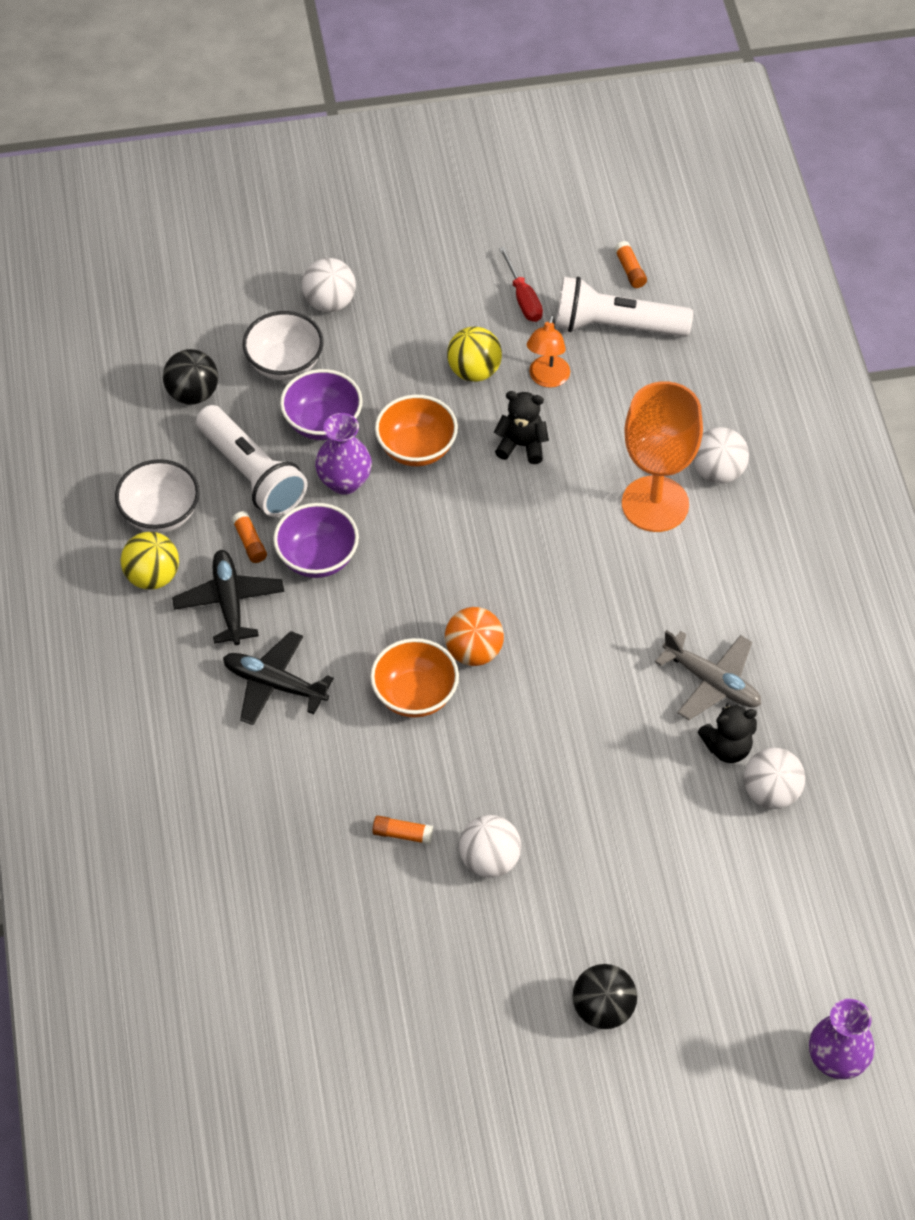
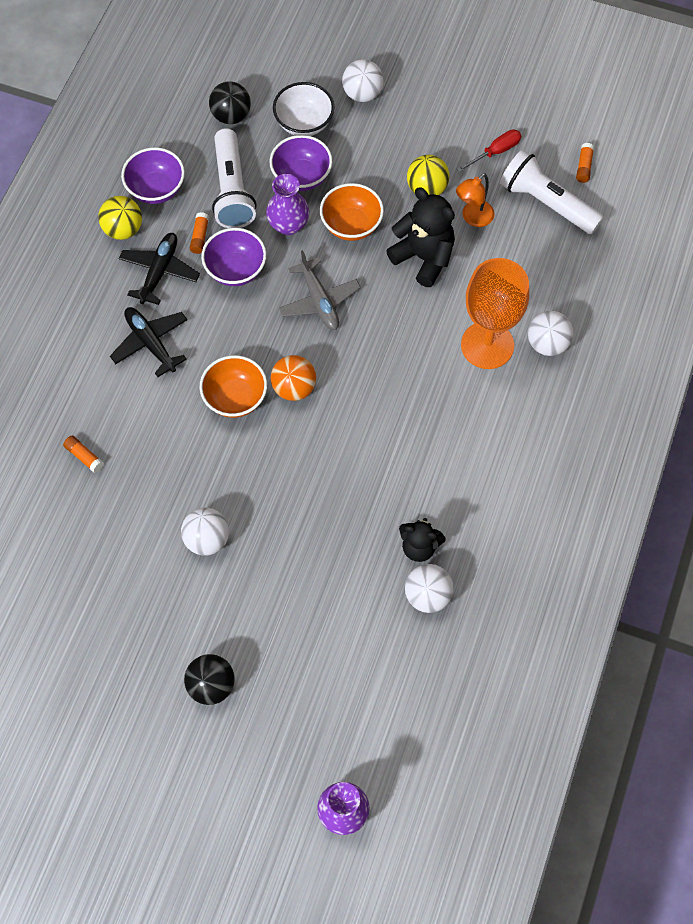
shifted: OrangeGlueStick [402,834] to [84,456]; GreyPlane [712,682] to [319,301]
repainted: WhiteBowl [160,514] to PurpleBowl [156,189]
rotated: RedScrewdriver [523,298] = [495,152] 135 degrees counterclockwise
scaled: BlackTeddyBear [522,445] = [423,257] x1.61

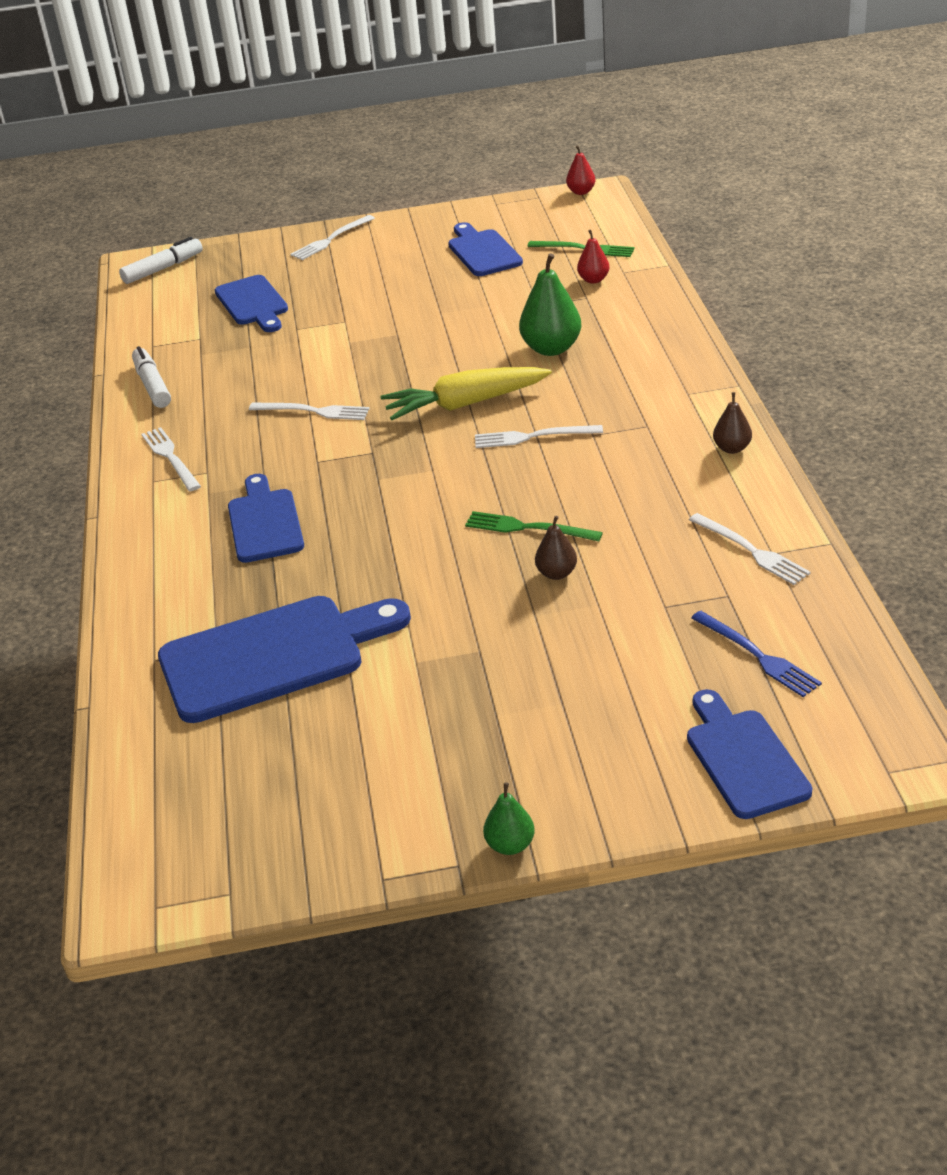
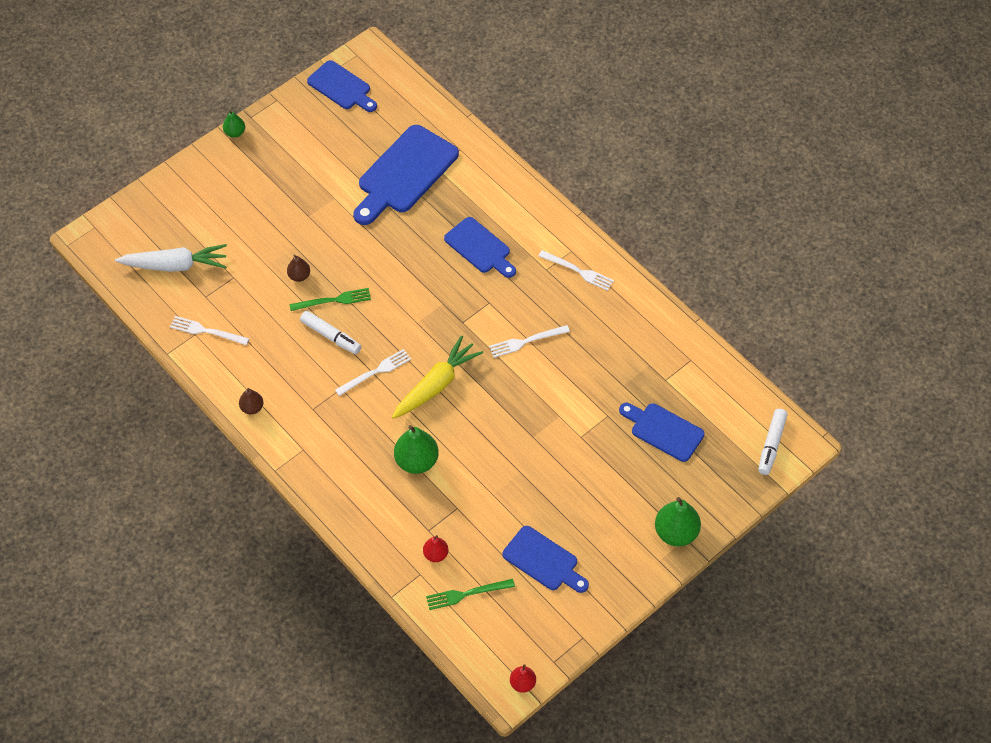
shifted: WhiteMarker [152,385] to [331,336]; BlueCuttingBoard [743,758] to [341,87]
swapped: WhiteFork [331,239] to GreenPear [676,532]; BlueFork [757,655] to WhiteCarrot [175,265]

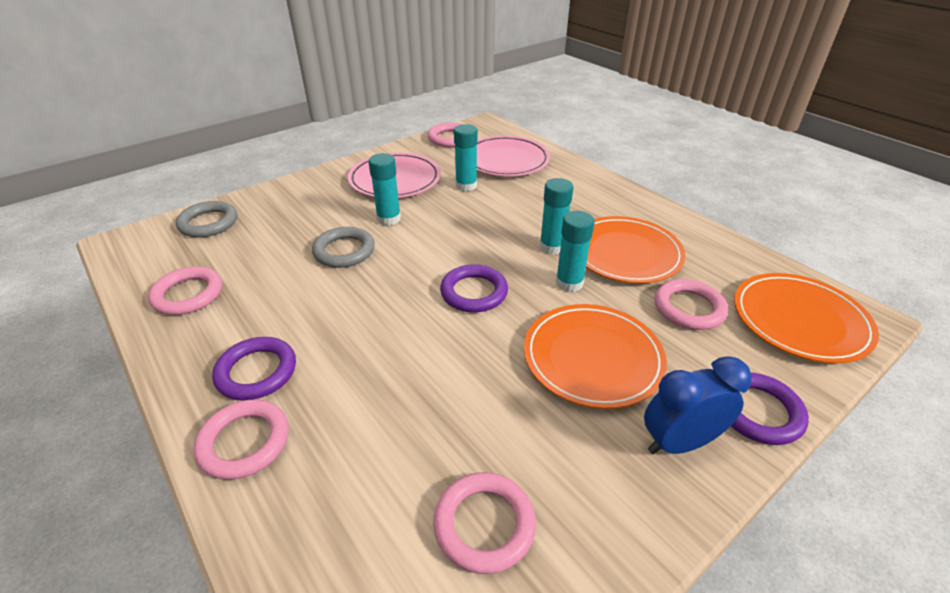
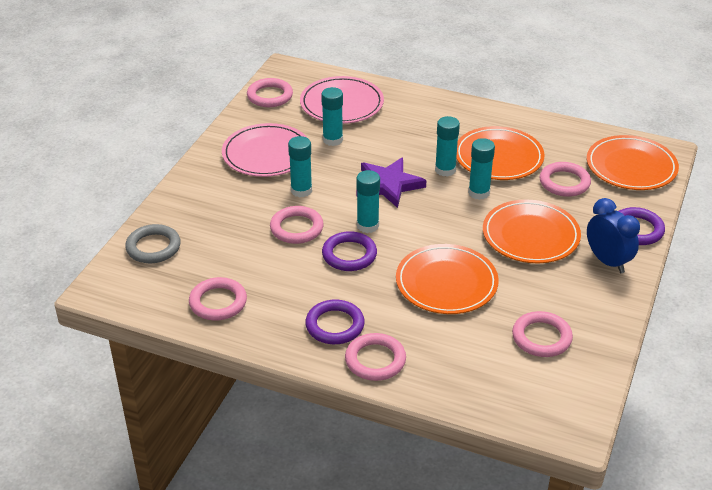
new: TurquoiseGlueStick [367,226]; PurpleStar [388,185]; OrangePlate [446,283]
shifted: PurpleRing [474,292] to [349,255]
repainted: GreyRing [344,251] to PinkRing [296,228]
rotated: BlueClock [679,442] = [607,261] 105 degrees clockwise

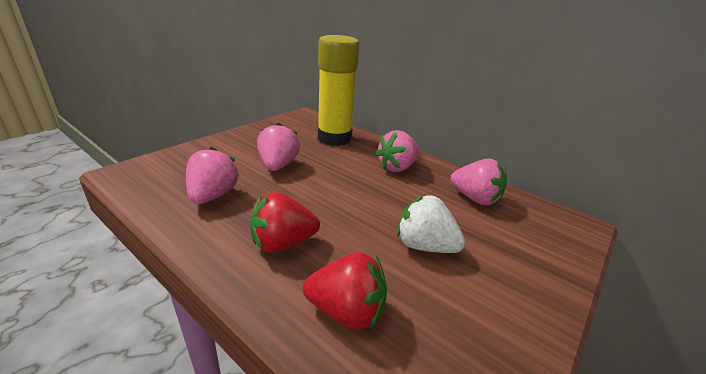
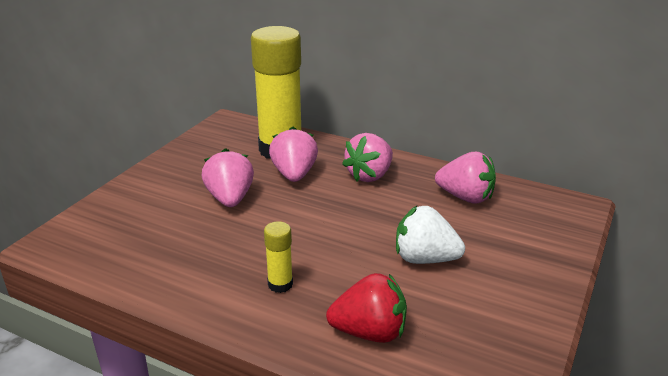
shifted: PinkStrawberry [213,196] to [294,174]
swapped: RedStrawberry [282,243] to YellowGlueStick [280,284]

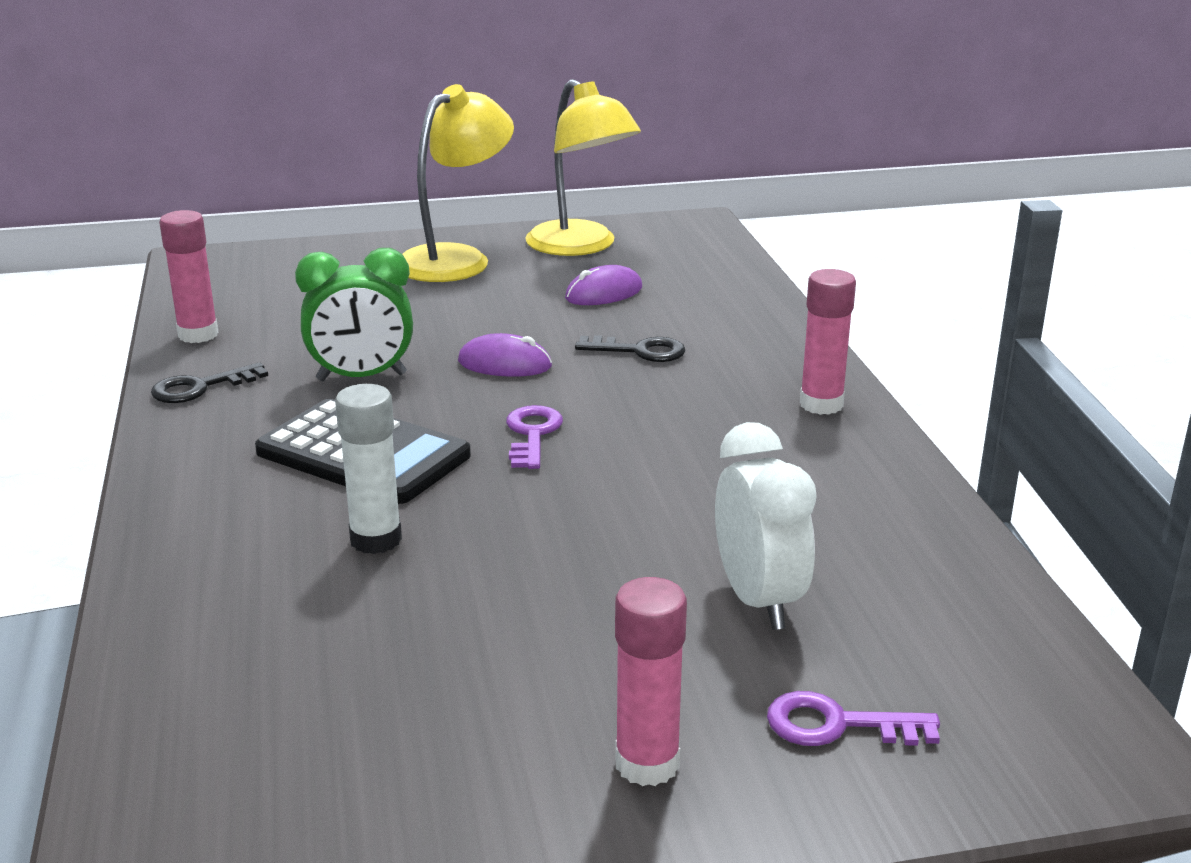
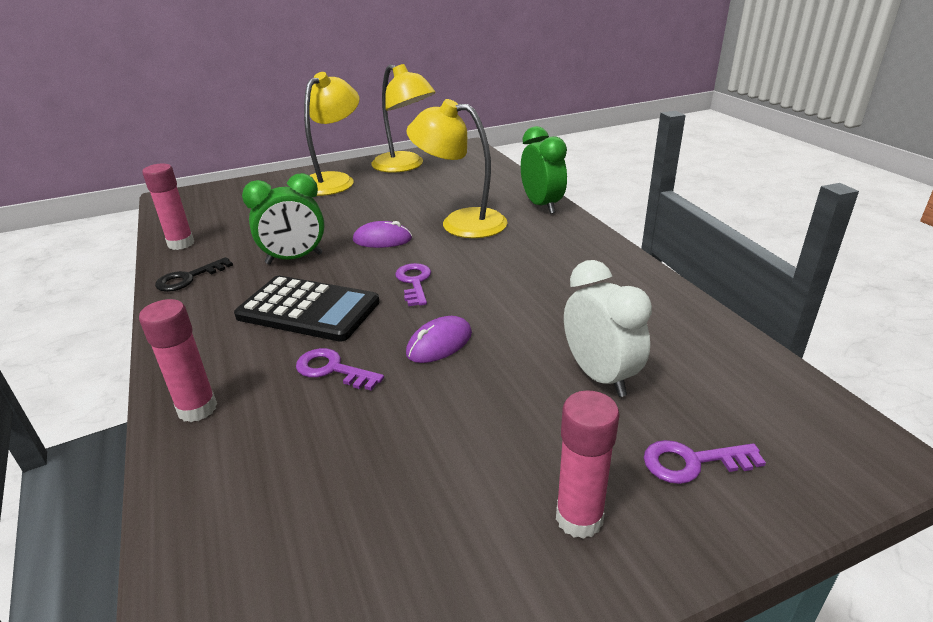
new: GreenClock [541,205]
shifted: PurpleMouse [604,293] to [439,343]; PinkGlueStick [821,404] to [197,409]
swapped: WhiteGlueStick [376,540] to PurpleKey [333,370]; BlackKey [639,351] to YellowLamp [461,222]

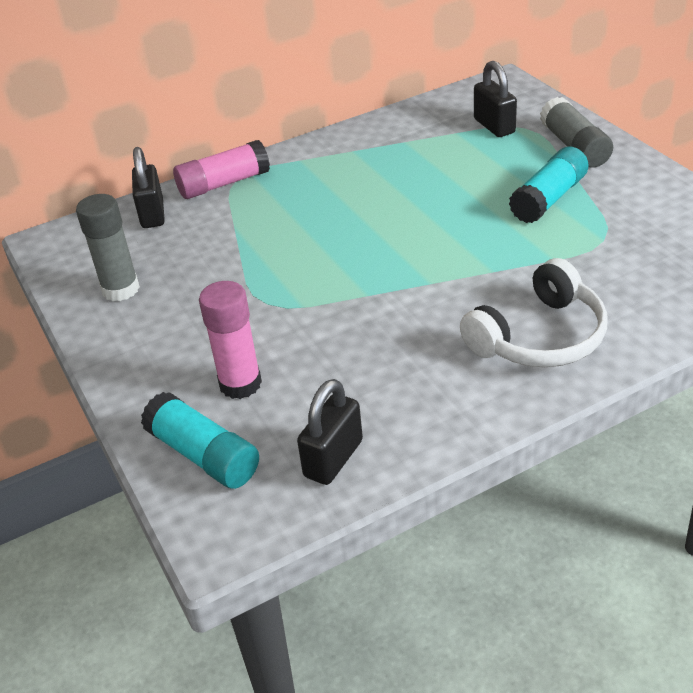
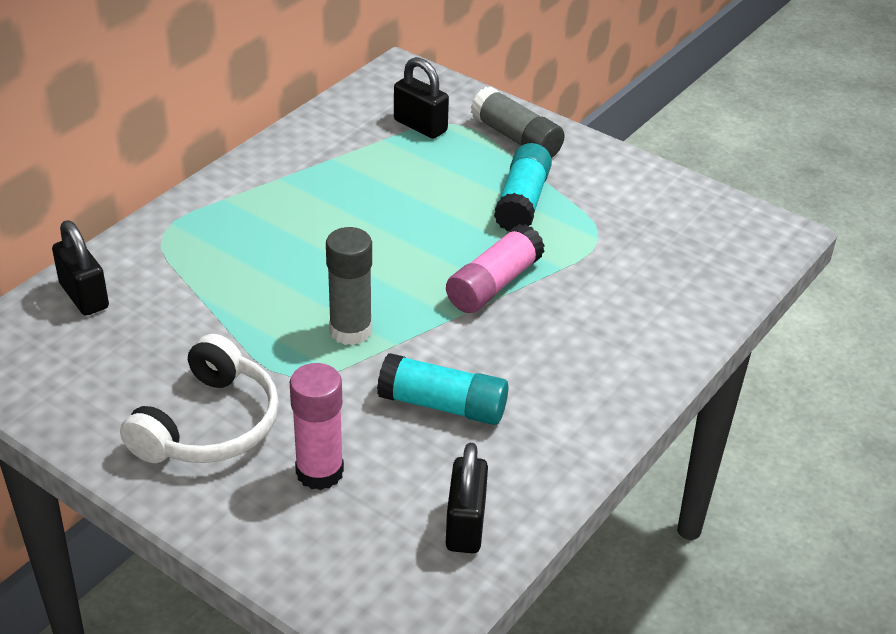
shifted: GreyGlueStick [120,289] to [350,330]; TurquoiseGlueStick [203,455] to [443,405]; PinkGlueStick [223,184] to [494,284]; WhiteHeadphones [539,337] to [209,424]

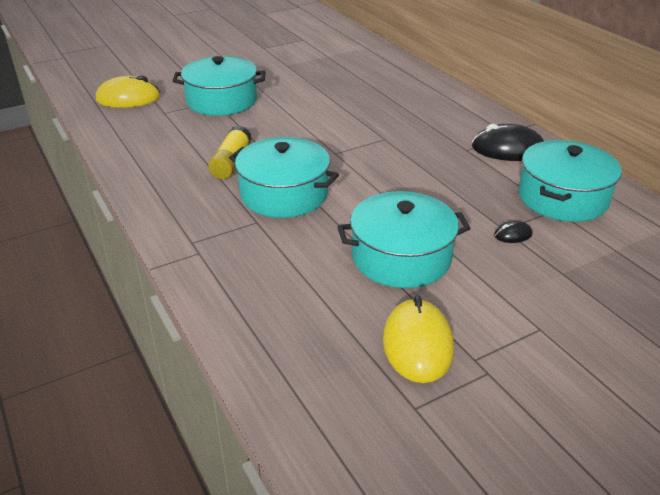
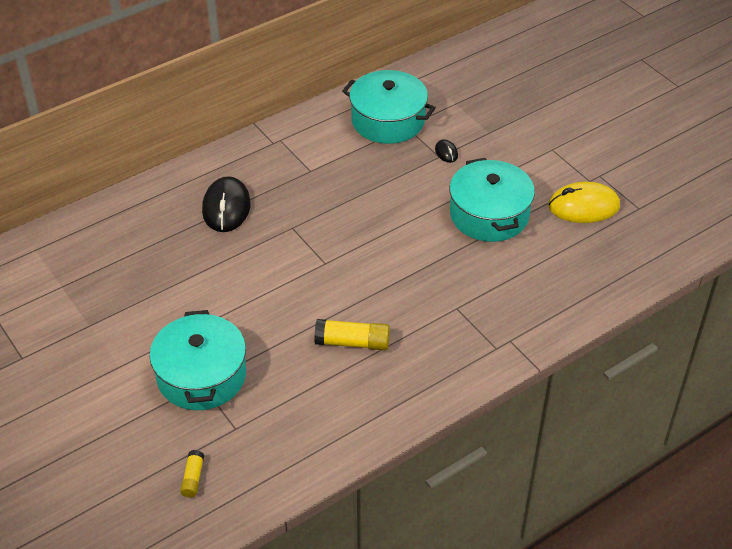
gone: TurquoisePot [284,194]
shifted: BlackMouse [507,149] to [226,207]
swapped: YellowMouse [128,98] to YellowGlueStick [193,478]

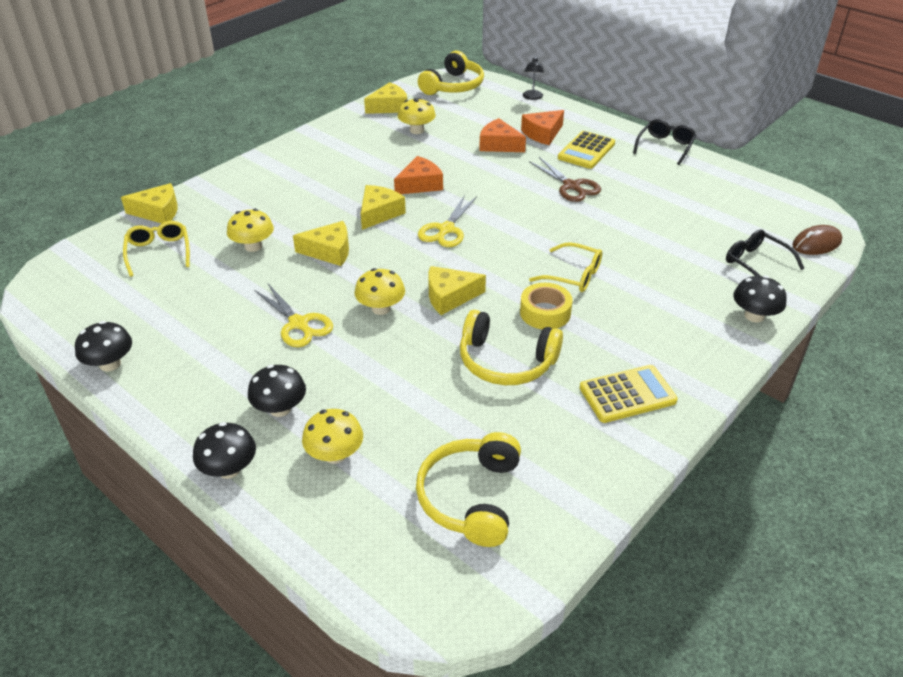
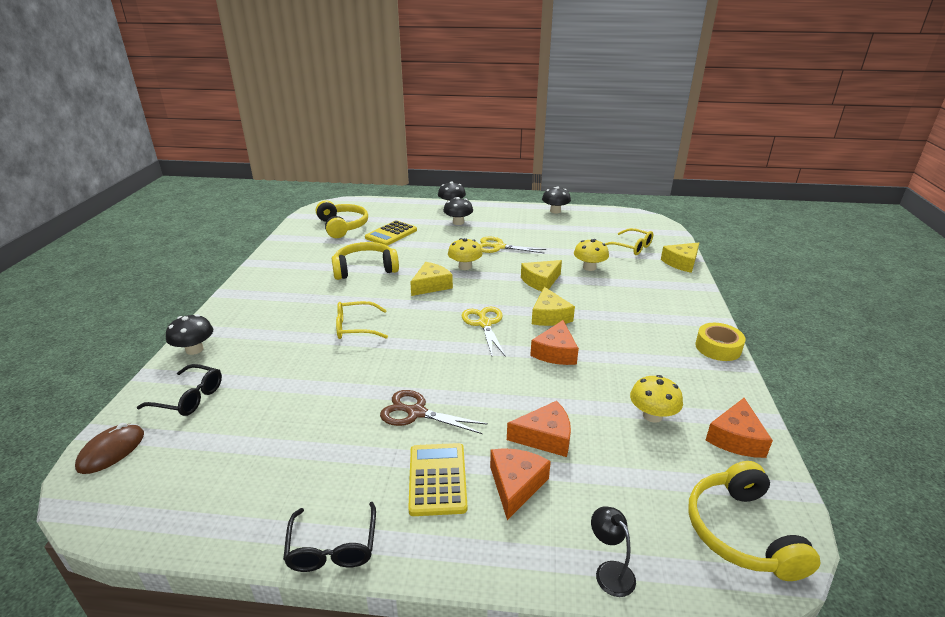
gone: YellowMushroom [335,454]
shifted: YellowTape [545,313] to [718,347]; YellowCalculator [627,394] to [391,234]
repainted: YellowCheese [389,107] to OrangeCheese [736,438]

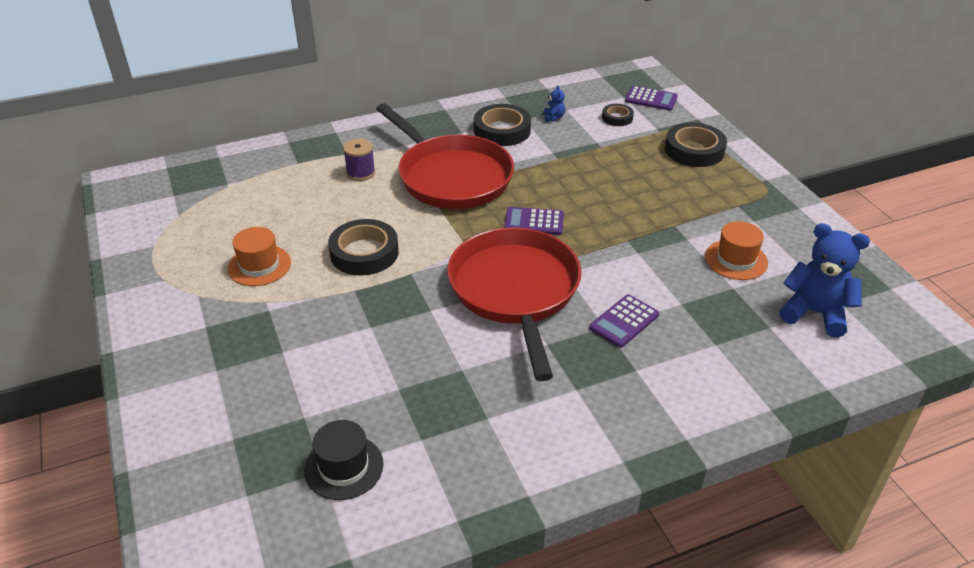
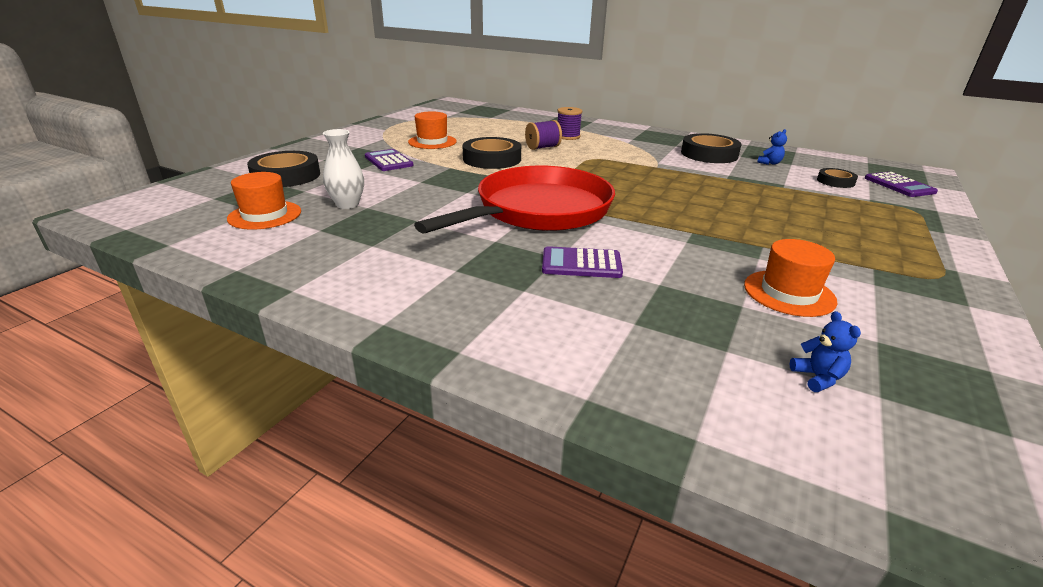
gone: RedPan [451,176]
new: WhiteVase [347,204]; PurpleSpool [542,147]
shifted: PurpleCalculator [534,222] to [388,161]; BlackTape [694,150] to [286,176]
repainted: BlackHat [344,467] to OrangeHat [265,215]
scaled: BlueTeddyBear [815,313] = [817,378] x0.43

